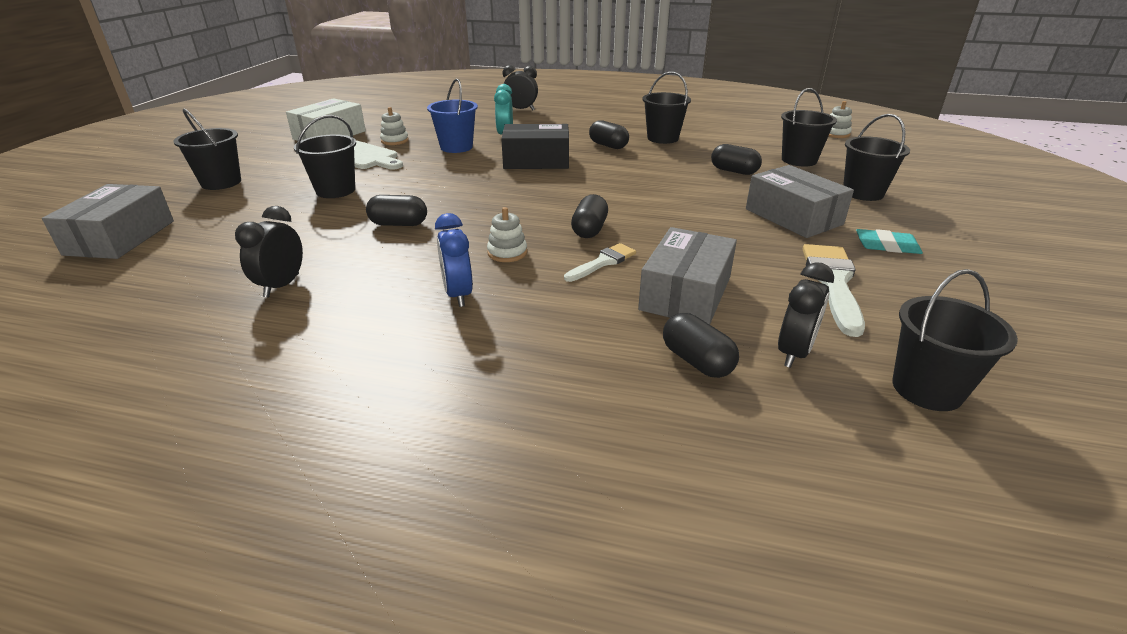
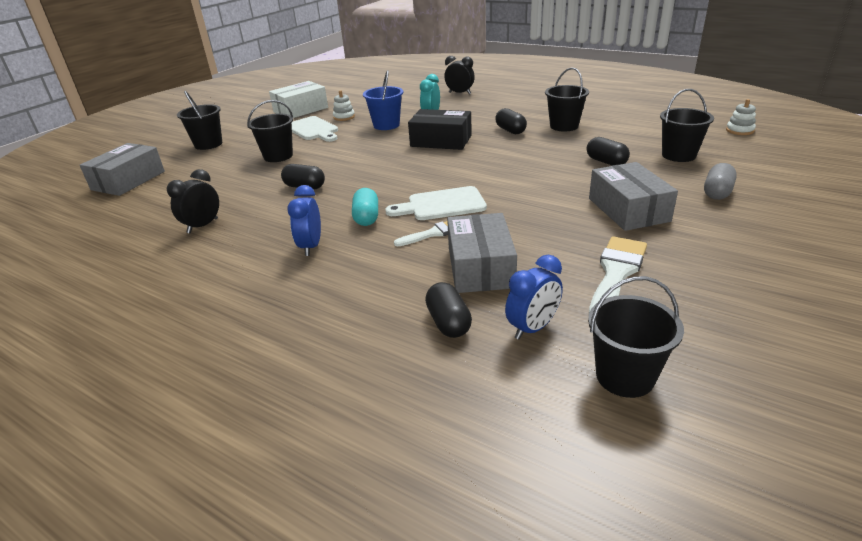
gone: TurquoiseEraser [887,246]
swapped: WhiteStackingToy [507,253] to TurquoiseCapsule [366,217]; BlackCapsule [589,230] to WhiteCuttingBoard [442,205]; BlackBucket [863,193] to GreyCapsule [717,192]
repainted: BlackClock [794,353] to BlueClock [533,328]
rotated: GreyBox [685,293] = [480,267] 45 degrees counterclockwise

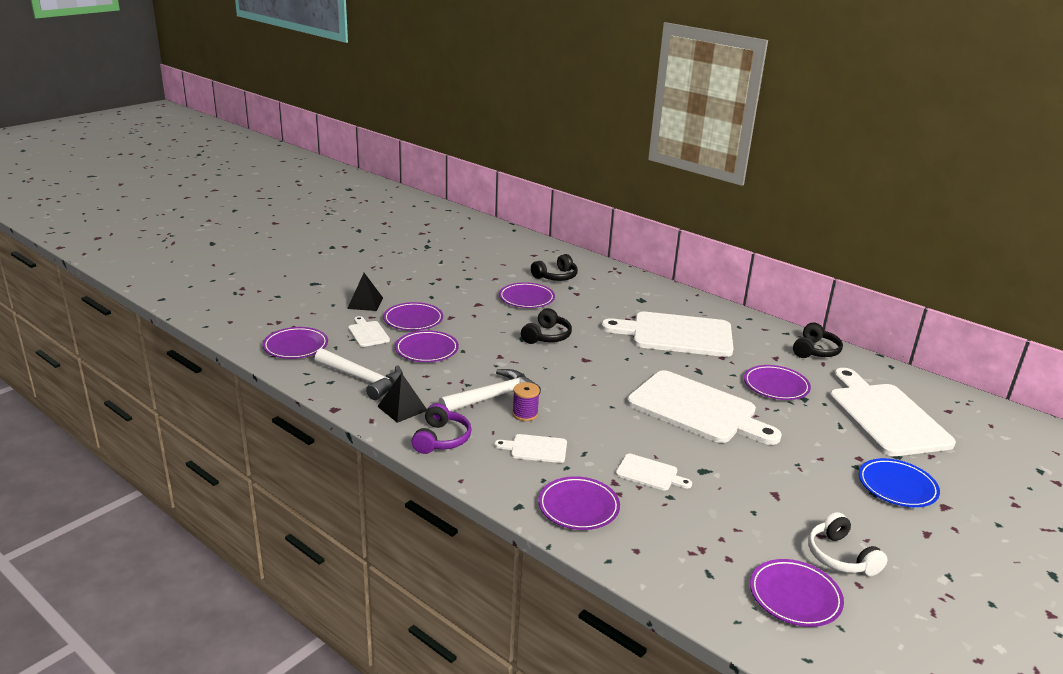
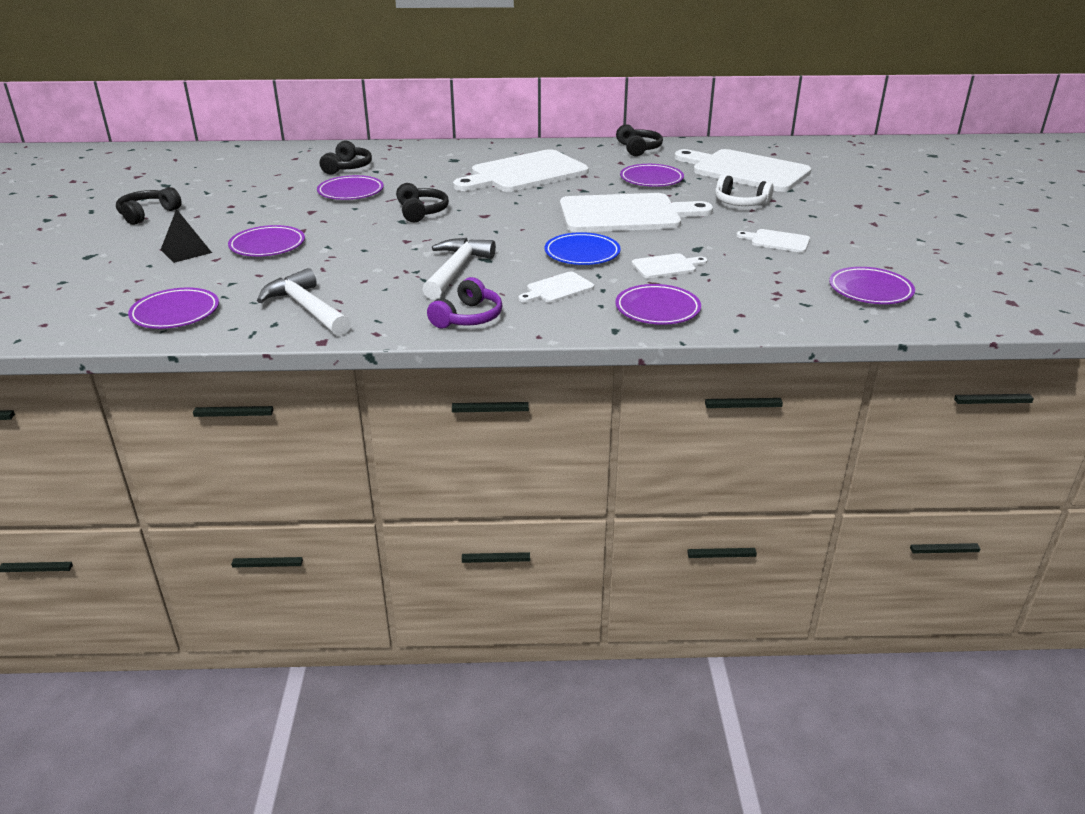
gone: BlackPyramid [402,408]; PurplePlate [427,350]; PurpleSpool [525,414]
new: BlackHeadphones [148,214]
shifted: WhiteCuttingBoard [367,333] to [777,241]; WhiteHeadphones [840,556] to [740,203]; BluePlate [897,486] to [582,253]
rotated: WhiteHammer [363,379] = [306,308] 120 degrees counterclockwise; PurpleHeadphones [441,439] = [468,317] 60 degrees clockwise

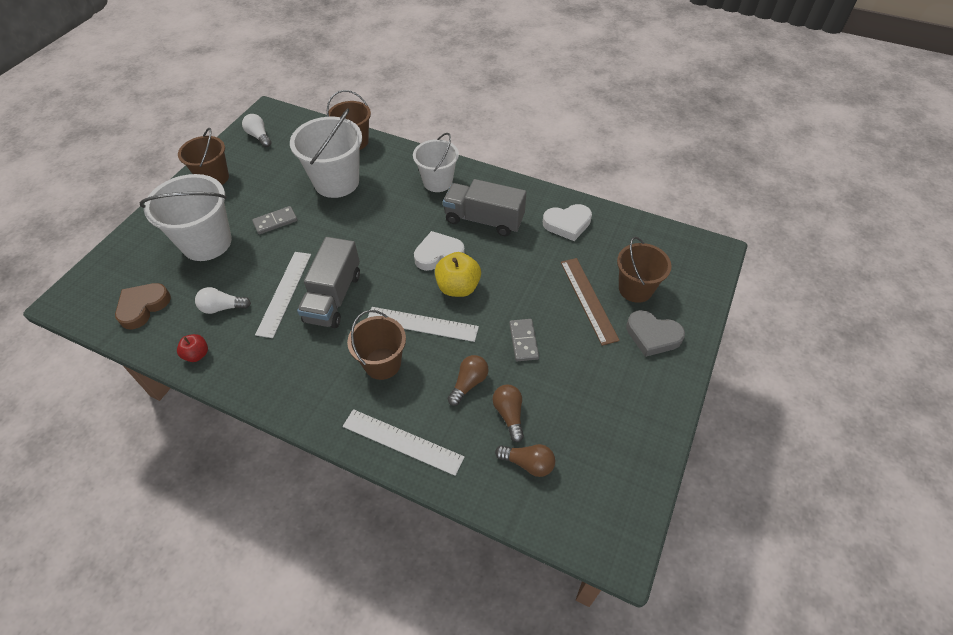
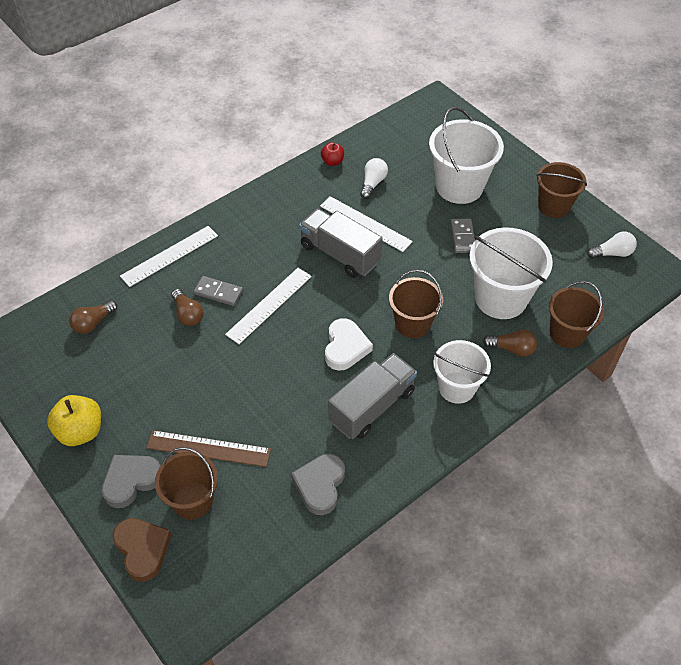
shifted: BrownHeart [143,307] to [142,549]; BrownBucket [382,363] to [412,324]; YellowApple [458,287] to [80,431]; BrownLightBulb [509,414] to [512,349]; GreyDomino [523,341] to [218,292]
repainted: WhiteHeart [567,224] to GreyHeart [320,485]

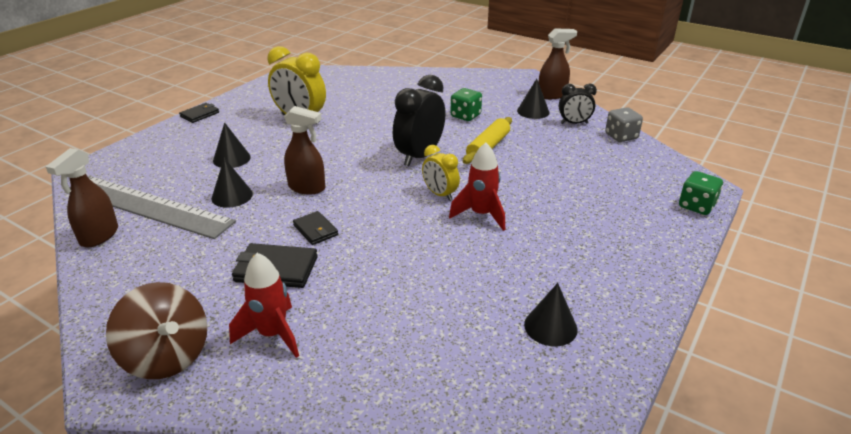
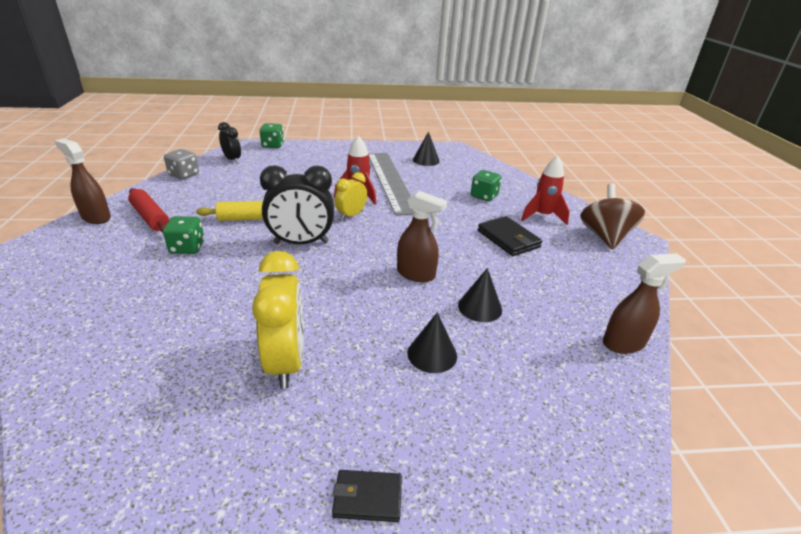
gone: BlackWallet [315,230]
new: GreenDice [484,196]
shifted: GreyRuler [147,206] to [391,181]; BlackClock [574,123] to [232,160]
swapped: BlackCone [533,111] to RedRollingPin [150,217]
rotated: BrownSprayBottle [307,188] = [416,274] 135 degrees clockwise; YellowClock [440,194] = [351,215] 150 degrees counterclockwise

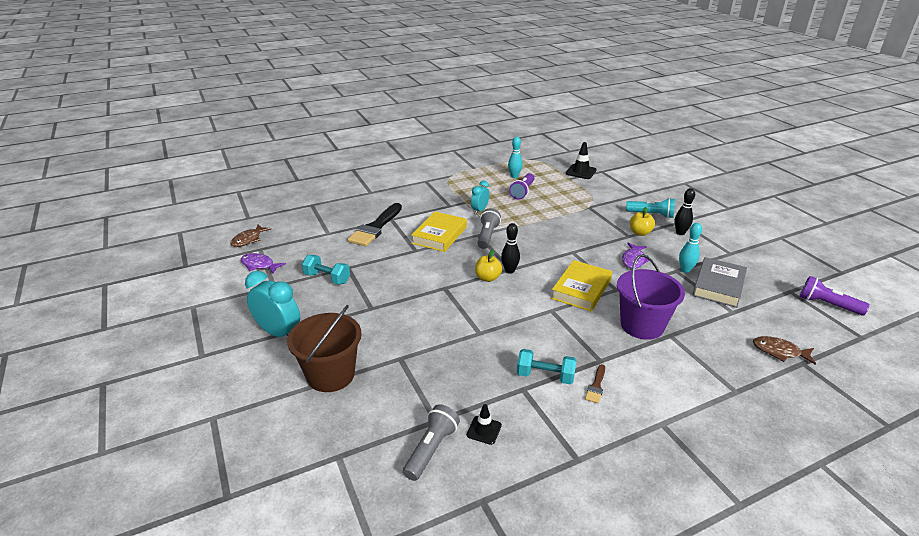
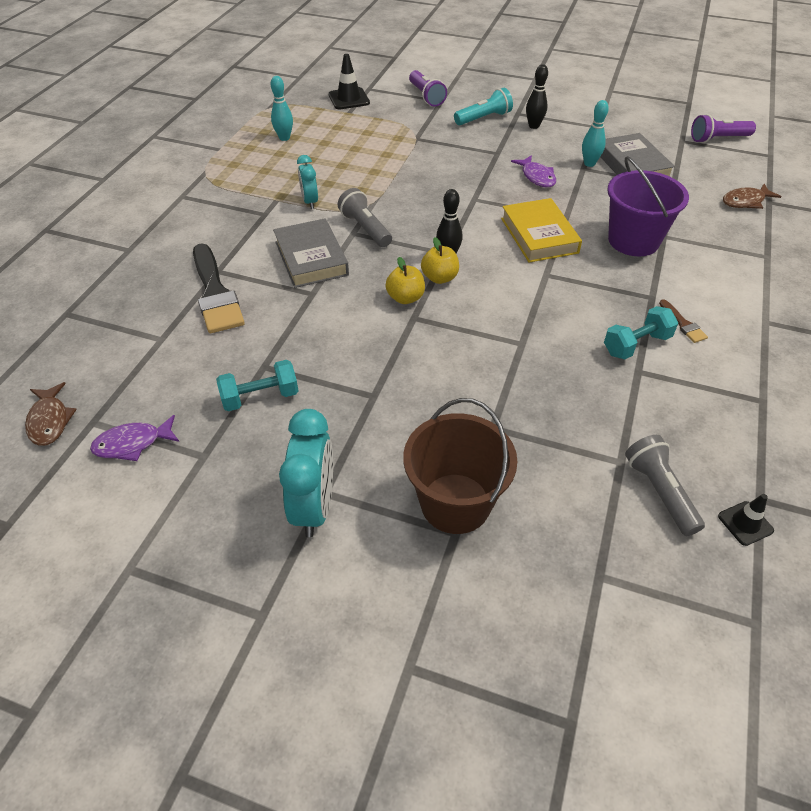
shifted: BlackTrafficCone [484,430] to [745,523]; PurpleFlashlight [522,192] to [426,96]; YellowApple [640,233] to [405,298]
repainted: YellowBook [439,235] to GreyBook [311,258]
rotated: TurquoiseClock [279,333] = [314,506] 105 degrees clockwise

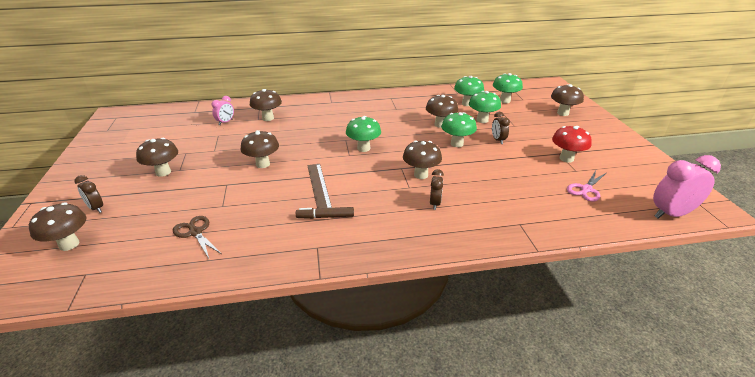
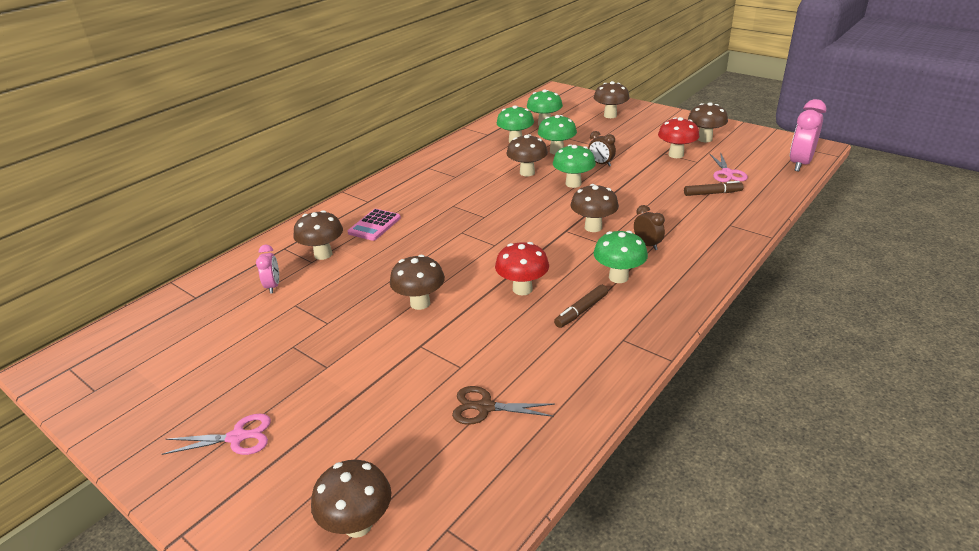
gone: BrownClock [96,208]
new: PinkScissors [237,437]; PinkCalculator [374,225]; BrownMarker [712,193]
shifted: BrownMushroom [163,172] to [704,139]; GreenMushroom [363,148] to [618,277]
swapped: BrownRuler [319,186] to RedMushroom [522,289]

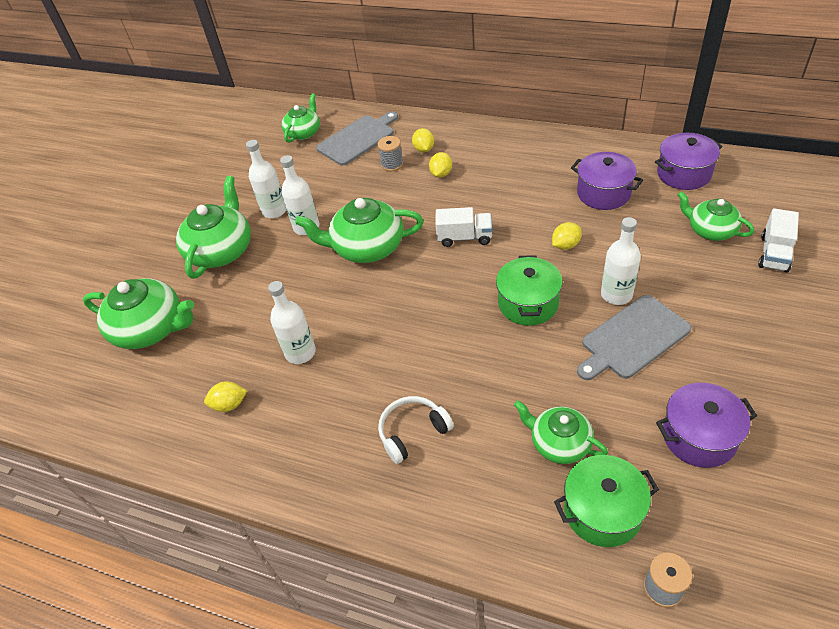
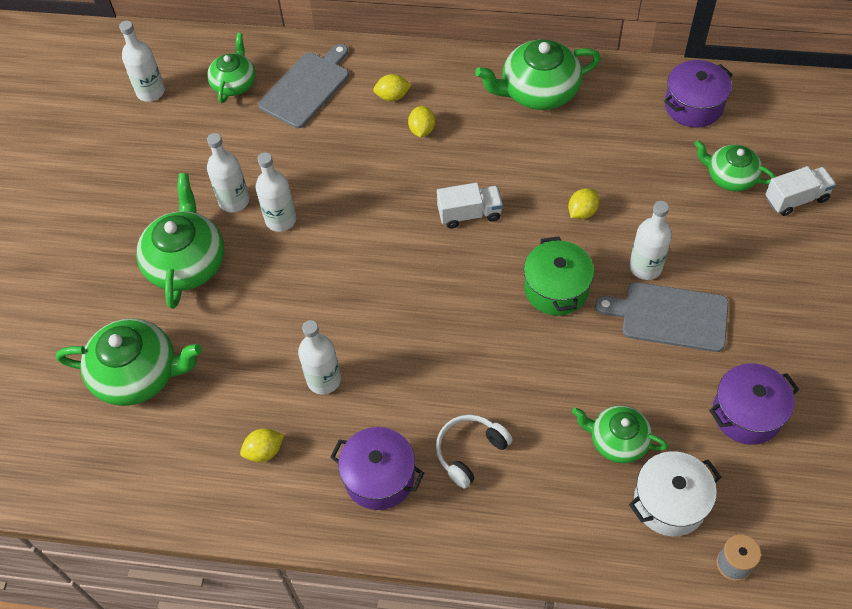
gone: GreySpool [392,164]
new: WhiteBottle [151,92]
shifted: GreenTeapot [367,247] to [538,91]; PurplePot [603,193] to [379,477]
repainted: GreenPot [602,511] to WhitePot [670,502]
rotated: YellowLemon [424,149] = [392,96] 75 degrees counterclockwise; GreyCuttingBoard [632,338] = [670,316] 60 degrees clockwise; WhiteTruck [774,253] = [796,199] 120 degrees counterclockwise

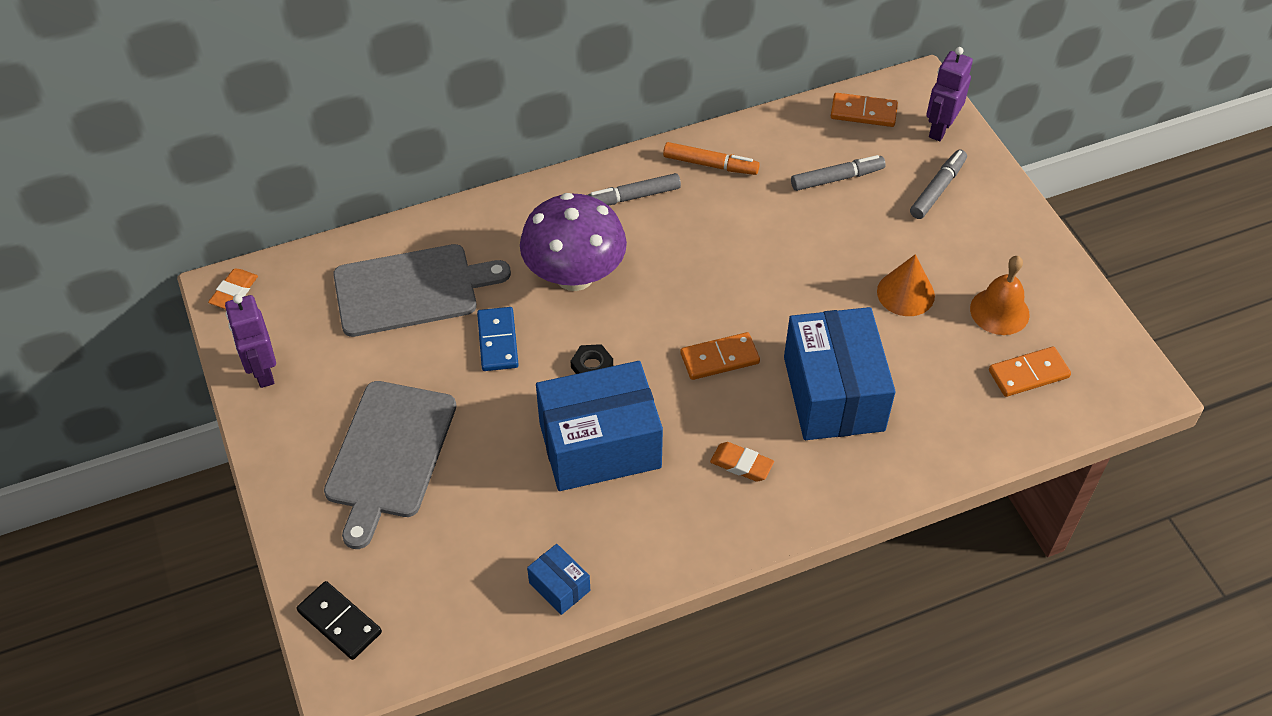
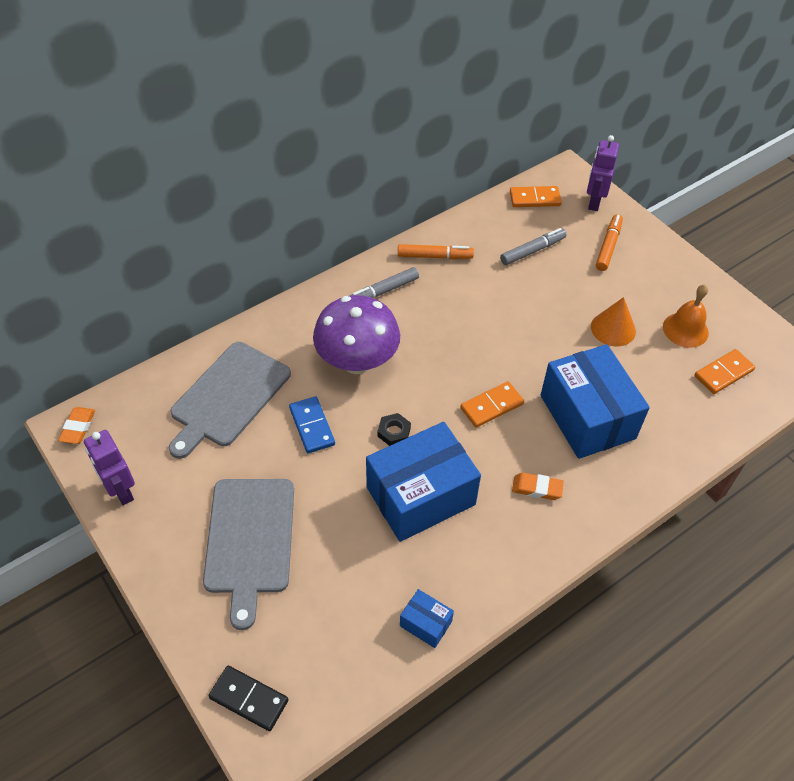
repainted: GreyMarker [937,189] to OrangeMarker [608,246]
rotated: GreyCuttingBoard [411,289] = [228,397] 150 degrees clockwise

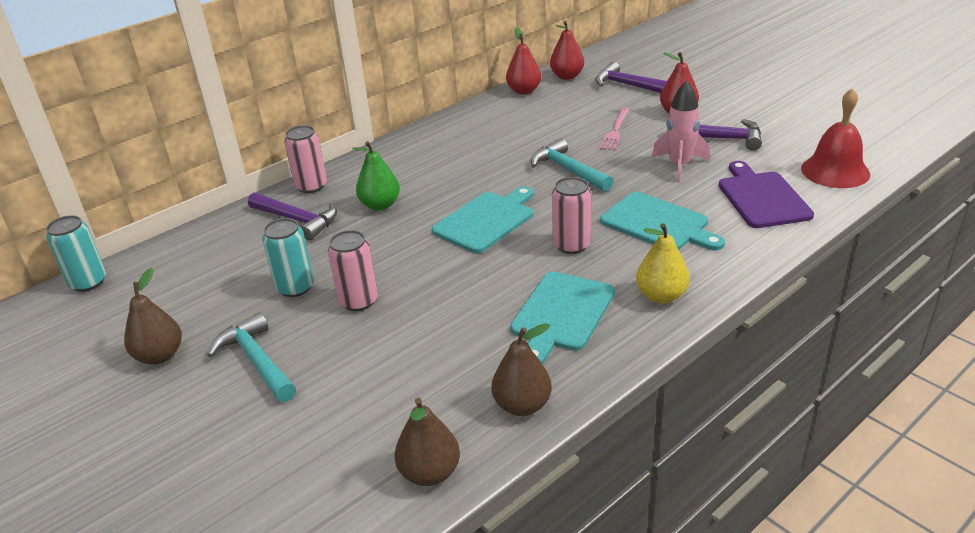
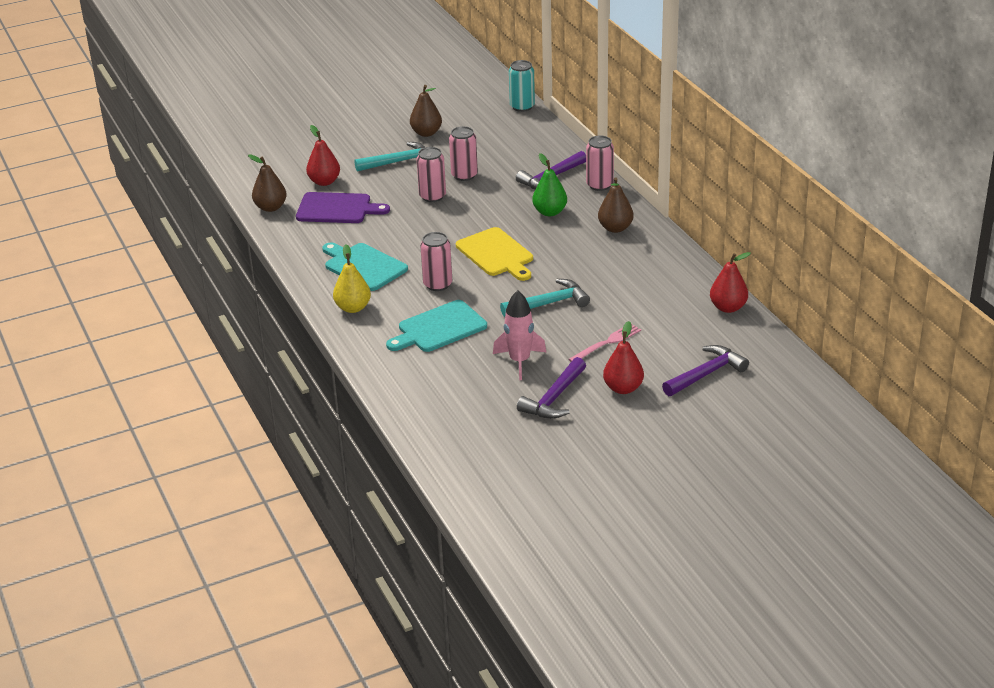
gone: RedBell [835,171]
shifted: BrownPear [522,405] to [615,228]; RedPear [567,76] to [324,182]; PurpleCuttingBoard [762,197] to [337,209]
repainted: TurquoiseCan [295,287] to PinkCan [464,175]; TurquoiseCuttingBoard [486,220] to YellowCuttingBoard [496,254]
rotated: PinkFork [615,131] = [607,343] 105 degrees clockwise

